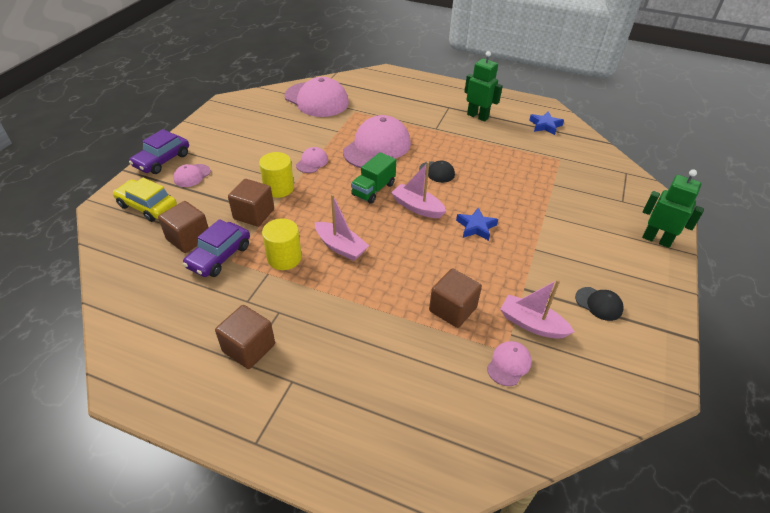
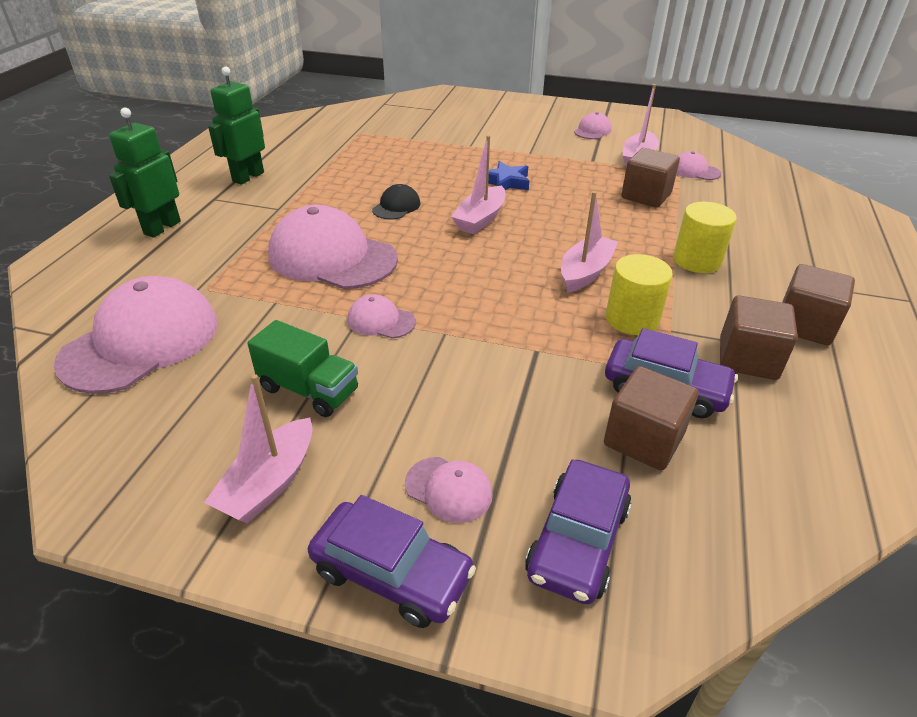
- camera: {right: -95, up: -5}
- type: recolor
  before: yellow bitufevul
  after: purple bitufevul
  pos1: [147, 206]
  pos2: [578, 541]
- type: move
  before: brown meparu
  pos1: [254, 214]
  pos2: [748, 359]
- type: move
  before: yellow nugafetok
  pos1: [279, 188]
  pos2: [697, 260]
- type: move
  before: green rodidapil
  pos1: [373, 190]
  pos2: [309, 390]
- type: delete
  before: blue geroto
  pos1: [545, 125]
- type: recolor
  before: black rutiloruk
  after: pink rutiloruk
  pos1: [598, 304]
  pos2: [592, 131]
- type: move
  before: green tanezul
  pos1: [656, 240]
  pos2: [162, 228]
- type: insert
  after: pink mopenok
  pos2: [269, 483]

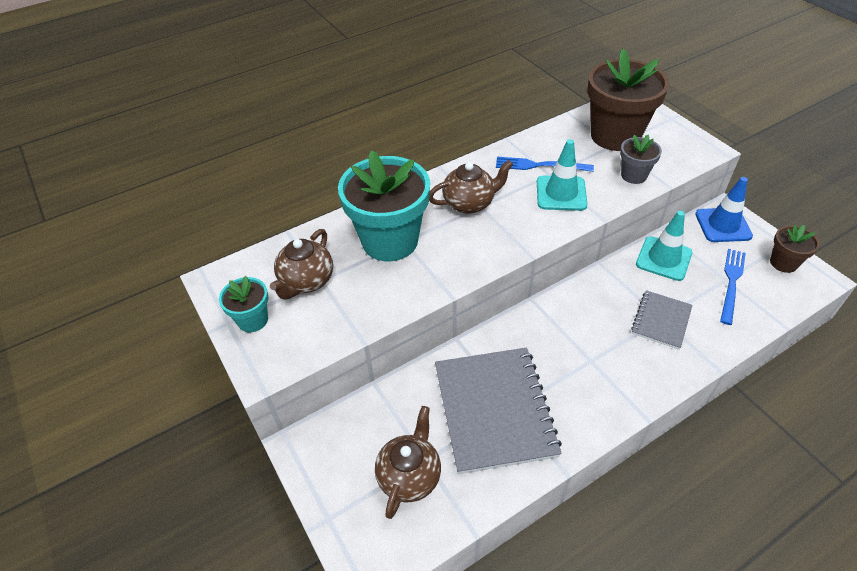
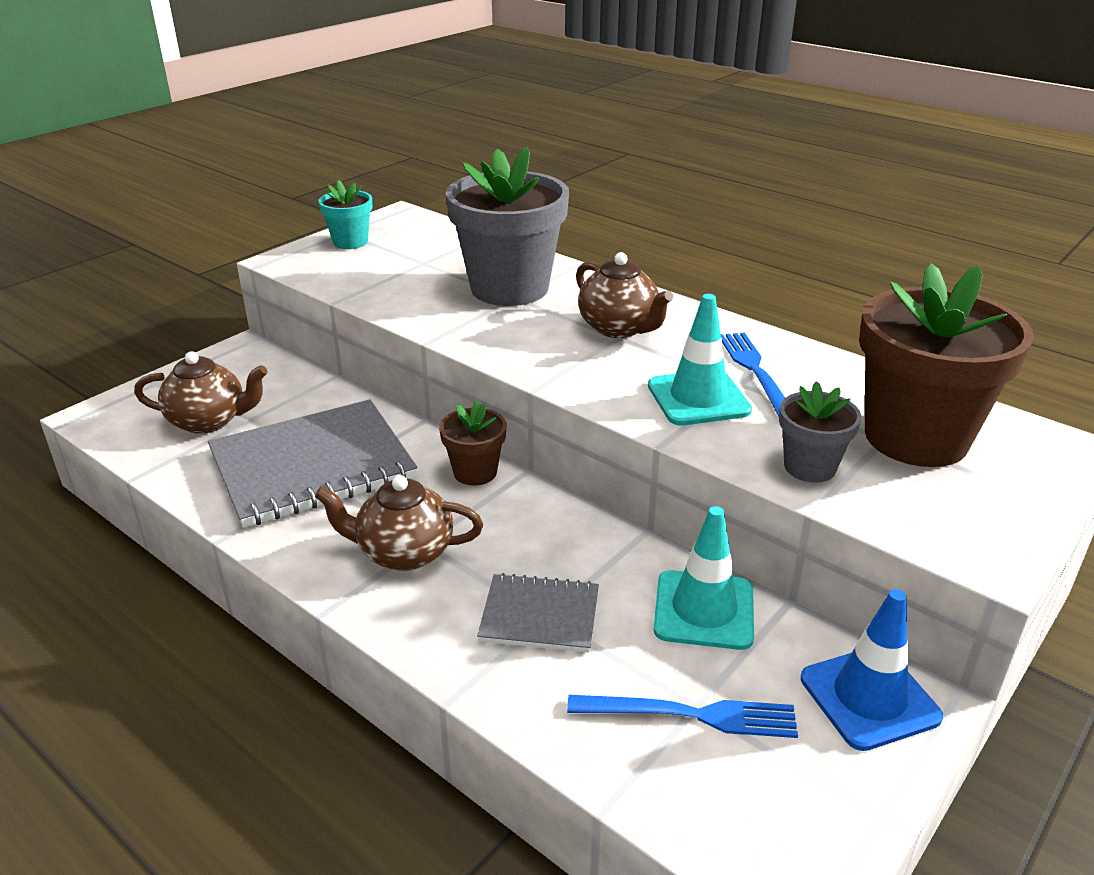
- camera: {right: 70, up: -15}
- type: move
  before: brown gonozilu
  pos1: [306, 281]
  pos2: [404, 553]
- type: recolor
  before: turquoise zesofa
  after: grey zesofa
  pos1: [390, 241]
  pos2: [509, 288]
- type: move
  before: brown zesofa
  pos1: [783, 263]
  pos2: [475, 472]

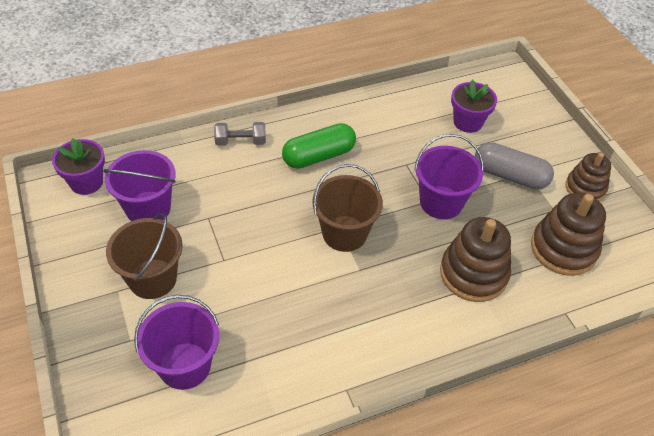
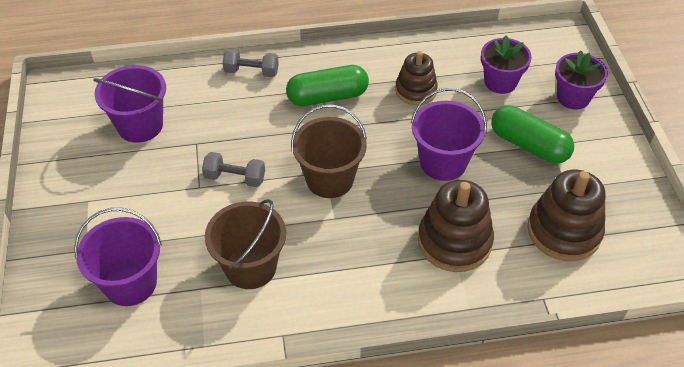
- camera: {right: 15, up: 0}
- type: move
  before: purple zesofa
  pos1: [86, 182]
  pos2: [573, 97]
- type: move
  before: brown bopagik
  pos1: [152, 279]
  pos2: [250, 267]
- type: recolor
  before: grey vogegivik
  after: green vogegivik
  pos1: [510, 176]
  pos2: [529, 145]
- type: move
  before: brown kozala
  pos1: [585, 188]
  pos2: [416, 90]
- type: insert
  after: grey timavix
  pos2: [235, 178]

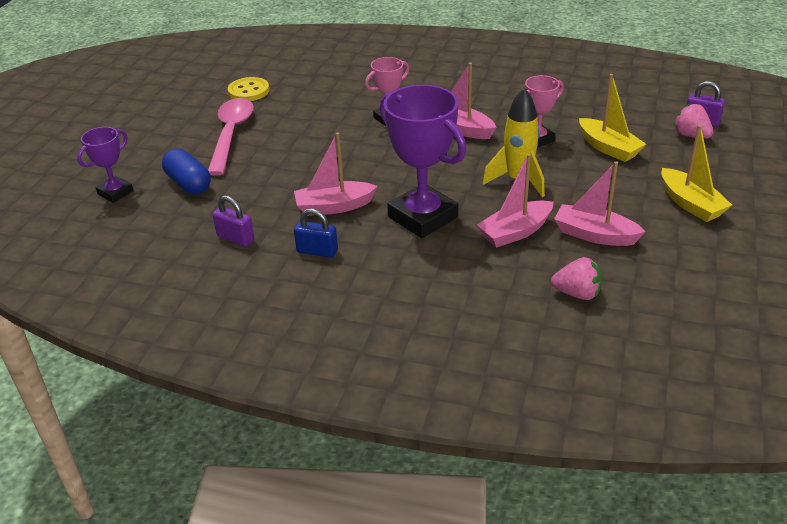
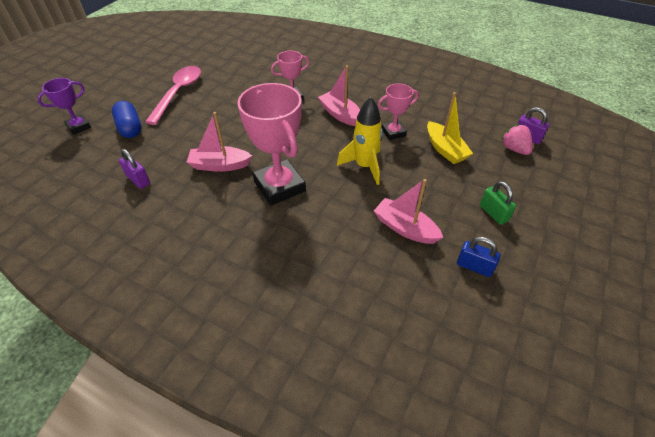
- camera: {right: 10, up: 10}
- type: delete
  before: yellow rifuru
  pos1: [248, 91]
- type: move
  before: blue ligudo
  pos1: [317, 251]
  pos2: [474, 266]
- type: recolor
  before: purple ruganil
  after: pink ruganil
  pos1: [423, 217]
  pos2: [279, 186]
- type: delete
  before: pink mopenok
  pos1: [515, 232]
- type: delete
  before: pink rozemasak
  pos1: [577, 293]
- type: replace
  before: yellow mopenok
  after: green ligudo
  pos1: [690, 204]
  pos2: [493, 213]

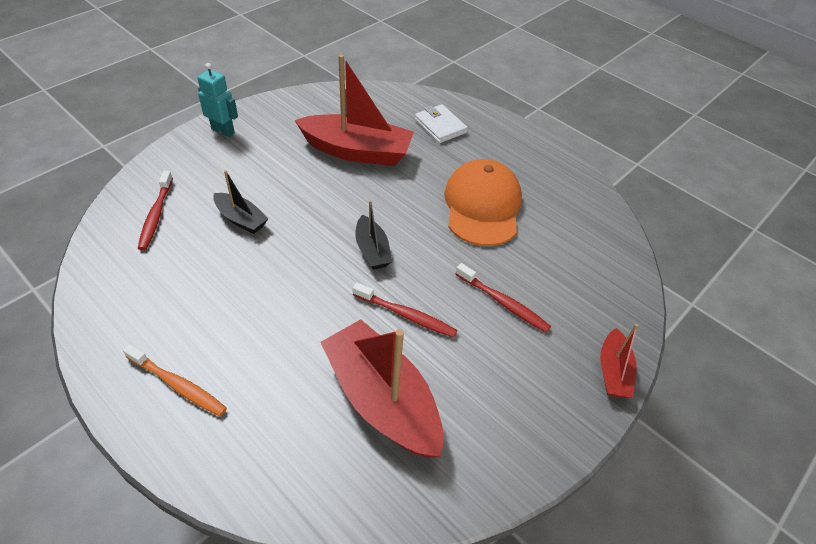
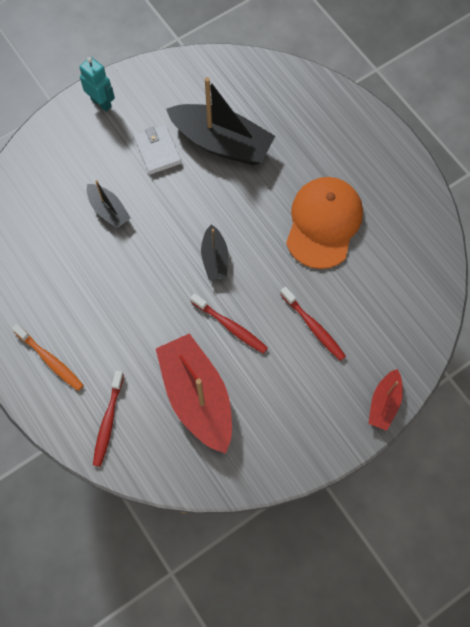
- camera: {right: 15, up: 20}
- type: move
  before: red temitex
  pos1: [156, 215]
  pos2: [108, 421]
- type: recolor
  before: red mopenok
  after: black mopenok
  pos1: [357, 151]
  pos2: [221, 143]
- type: move
  before: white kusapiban
  pos1: [440, 126]
  pos2: [157, 151]

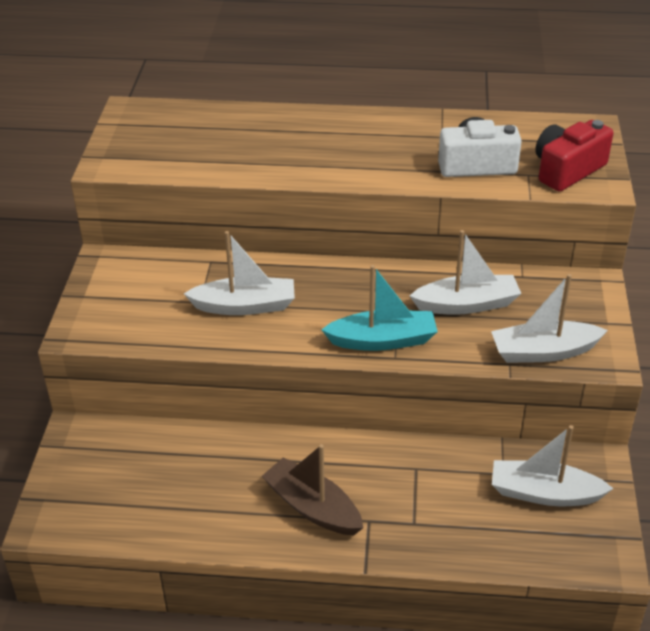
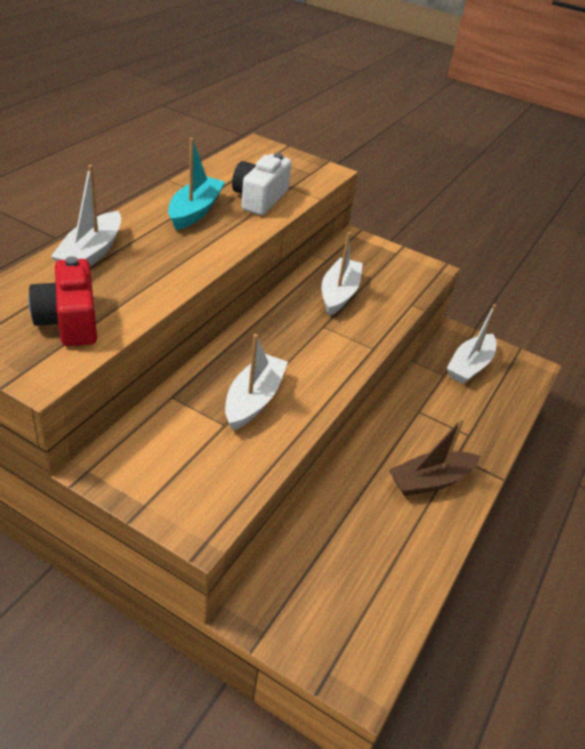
- camera: {right: -70, up: 0}
- type: move
  before: turquoise mopenok
  pos1: [383, 340]
  pos2: [195, 211]
- type: move
  before: white mopenok
  pos1: [543, 352]
  pos2: [91, 253]
- type: move
  before: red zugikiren
  pos1: [567, 170]
  pos2: [69, 321]

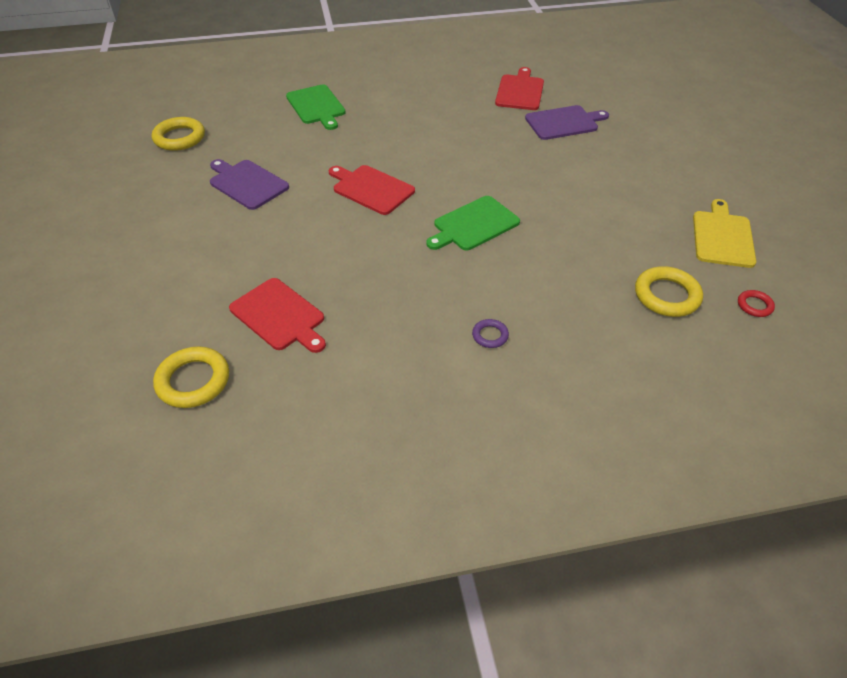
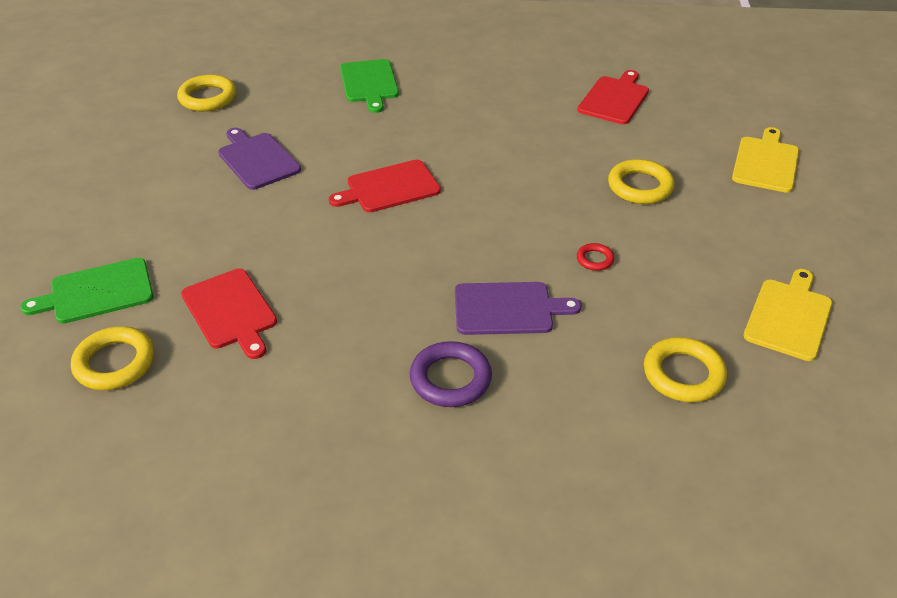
- camera: {right: 15, up: -5}
- type: rotate
  before: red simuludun
  pos1: [371, 189]
  pos2: [389, 187]
  turn: -75
- type: move
  before: green simuludun
  pos1: [474, 225]
  pos2: [97, 292]
- type: resize
  before: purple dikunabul
  pos1: [490, 335]
  pos2: [450, 379]
  scale: 1.9
- type: move
  before: purple simuludun
  pos1: [564, 122]
  pos2: [507, 309]
- type: move
  before: red dikunabul
  pos1: [754, 305]
  pos2: [595, 259]
- type: insert
  after: yellow dikunabul
  pos2: [640, 186]
- type: insert
  after: yellow simuludun
  pos2: [766, 162]

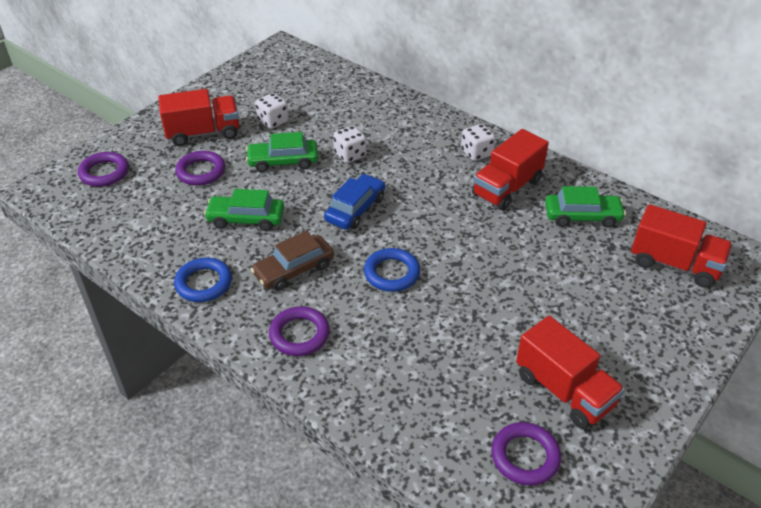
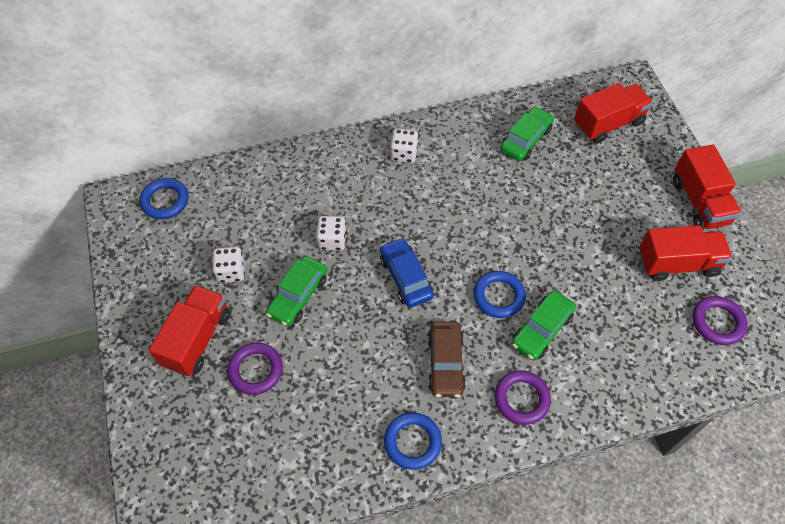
- camera: {right: -55, up: 15}
- type: delete
  before: purple dikunabul
  pos1: [104, 173]
- type: move
  before: green bitufevul
  pos1: [246, 219]
  pos2: [541, 329]
- type: move
  before: red rodidapil
  pos1: [507, 188]
  pos2: [699, 202]
- type: insert
  after: blue dikunabul
  pos2: [165, 201]

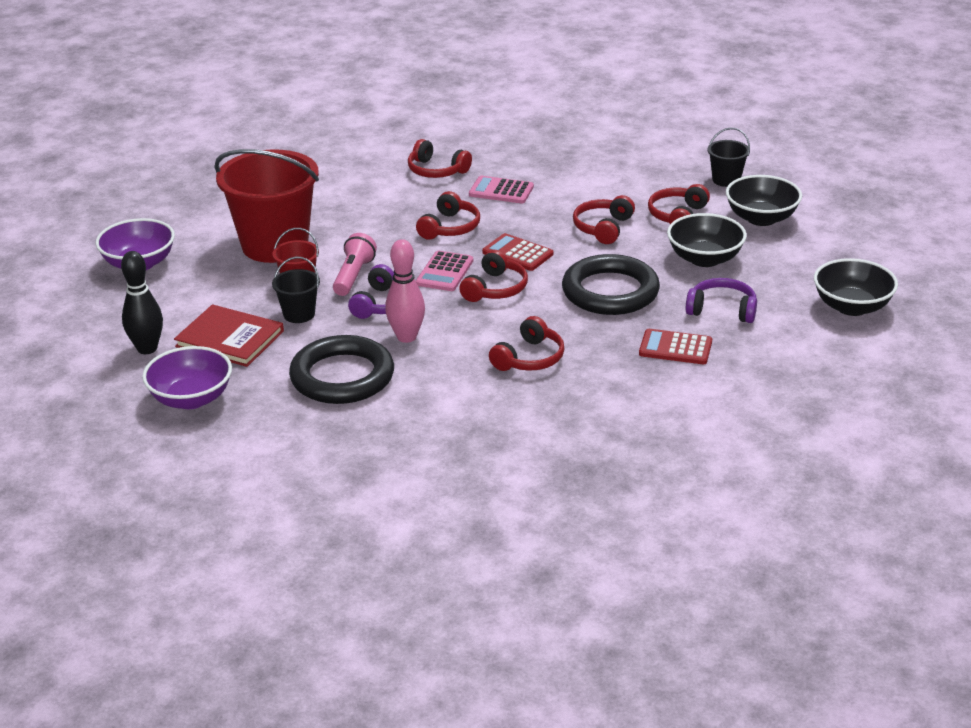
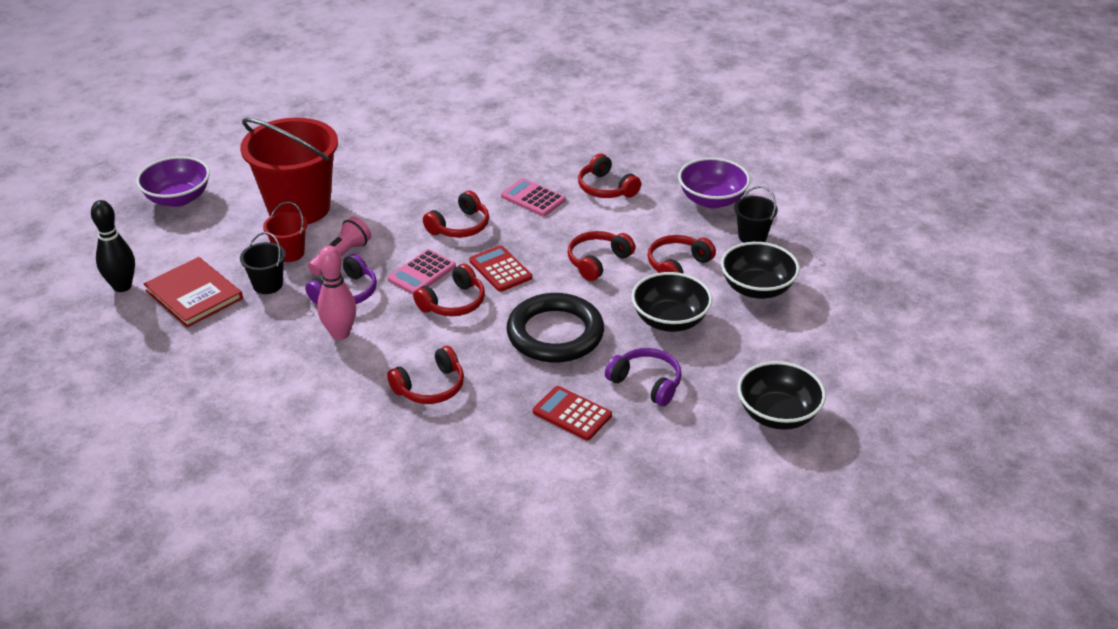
- camera: {right: 20, up: 5}
- type: move
  before: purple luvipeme
  pos1: [191, 398]
  pos2: [712, 200]
- type: delete
  before: black dikunabul
  pos1: [342, 376]
- type: move
  before: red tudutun
  pos1: [436, 171]
  pos2: [606, 188]

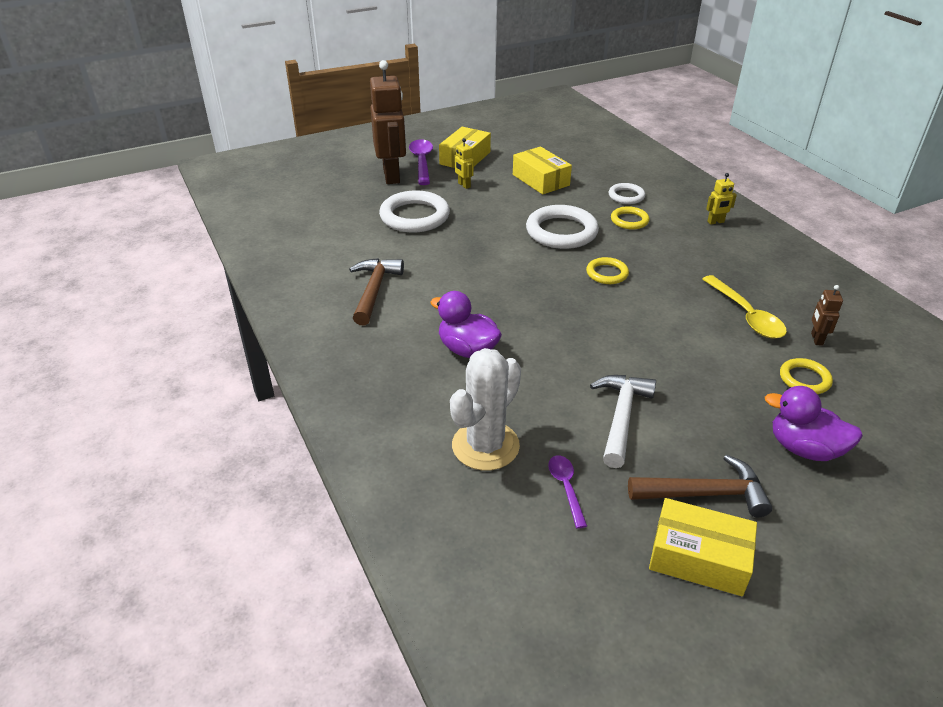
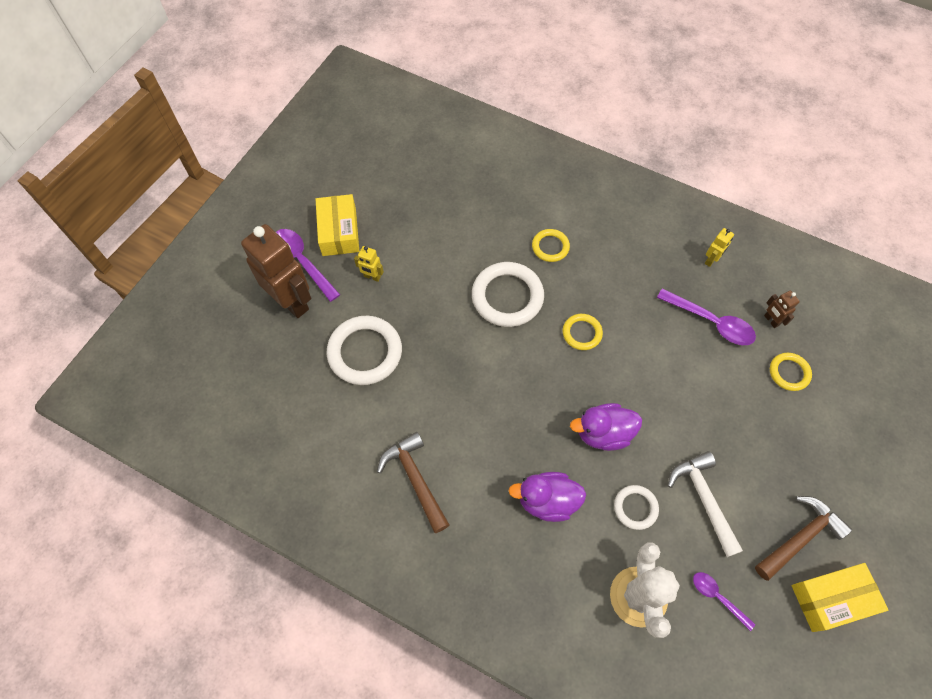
- camera: {right: -35, up: 25}
- type: delete
  before: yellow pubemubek
  pos1: [540, 180]
- type: move
  before: white dikunabul
  pos1: [626, 196]
  pos2: [635, 508]
- type: recolor
  before: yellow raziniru
  after: purple raziniru
  pos1: [746, 315]
  pos2: [711, 322]
- type: move
  before: yellow tanezul
  pos1: [715, 222]
  pos2: [711, 260]
- type: move
  before: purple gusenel
  pos1: [804, 449]
  pos2: [603, 433]

